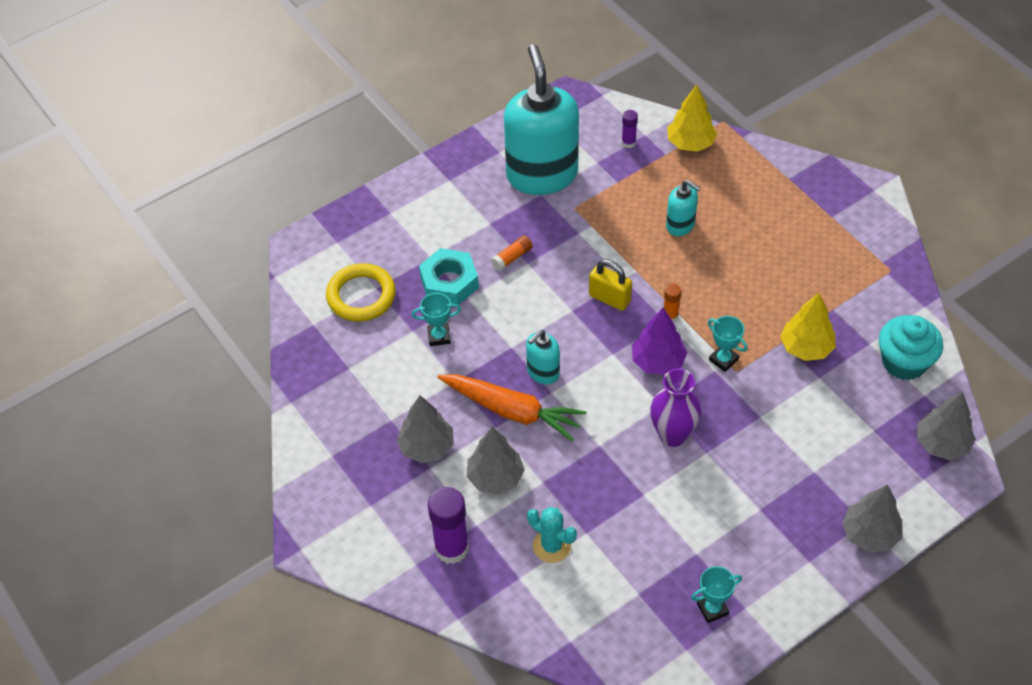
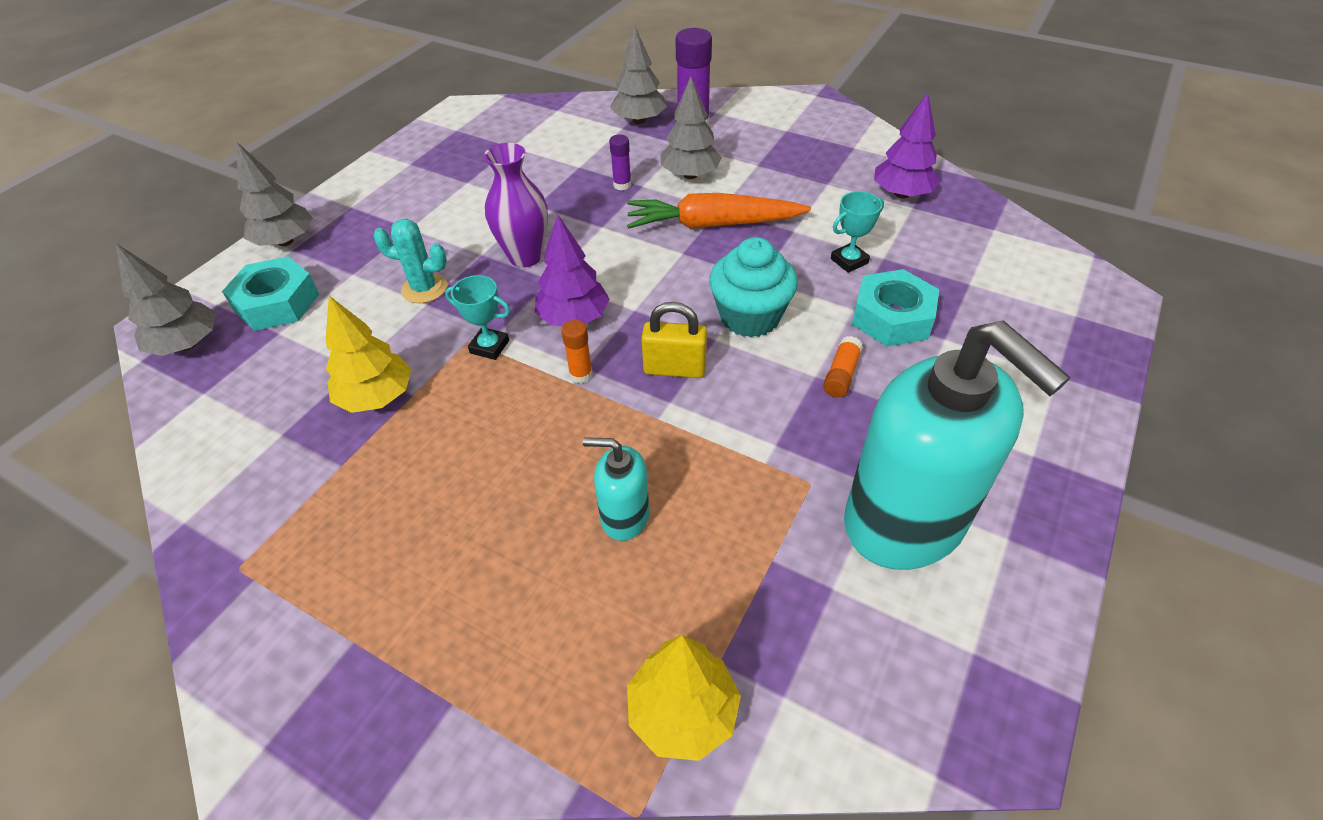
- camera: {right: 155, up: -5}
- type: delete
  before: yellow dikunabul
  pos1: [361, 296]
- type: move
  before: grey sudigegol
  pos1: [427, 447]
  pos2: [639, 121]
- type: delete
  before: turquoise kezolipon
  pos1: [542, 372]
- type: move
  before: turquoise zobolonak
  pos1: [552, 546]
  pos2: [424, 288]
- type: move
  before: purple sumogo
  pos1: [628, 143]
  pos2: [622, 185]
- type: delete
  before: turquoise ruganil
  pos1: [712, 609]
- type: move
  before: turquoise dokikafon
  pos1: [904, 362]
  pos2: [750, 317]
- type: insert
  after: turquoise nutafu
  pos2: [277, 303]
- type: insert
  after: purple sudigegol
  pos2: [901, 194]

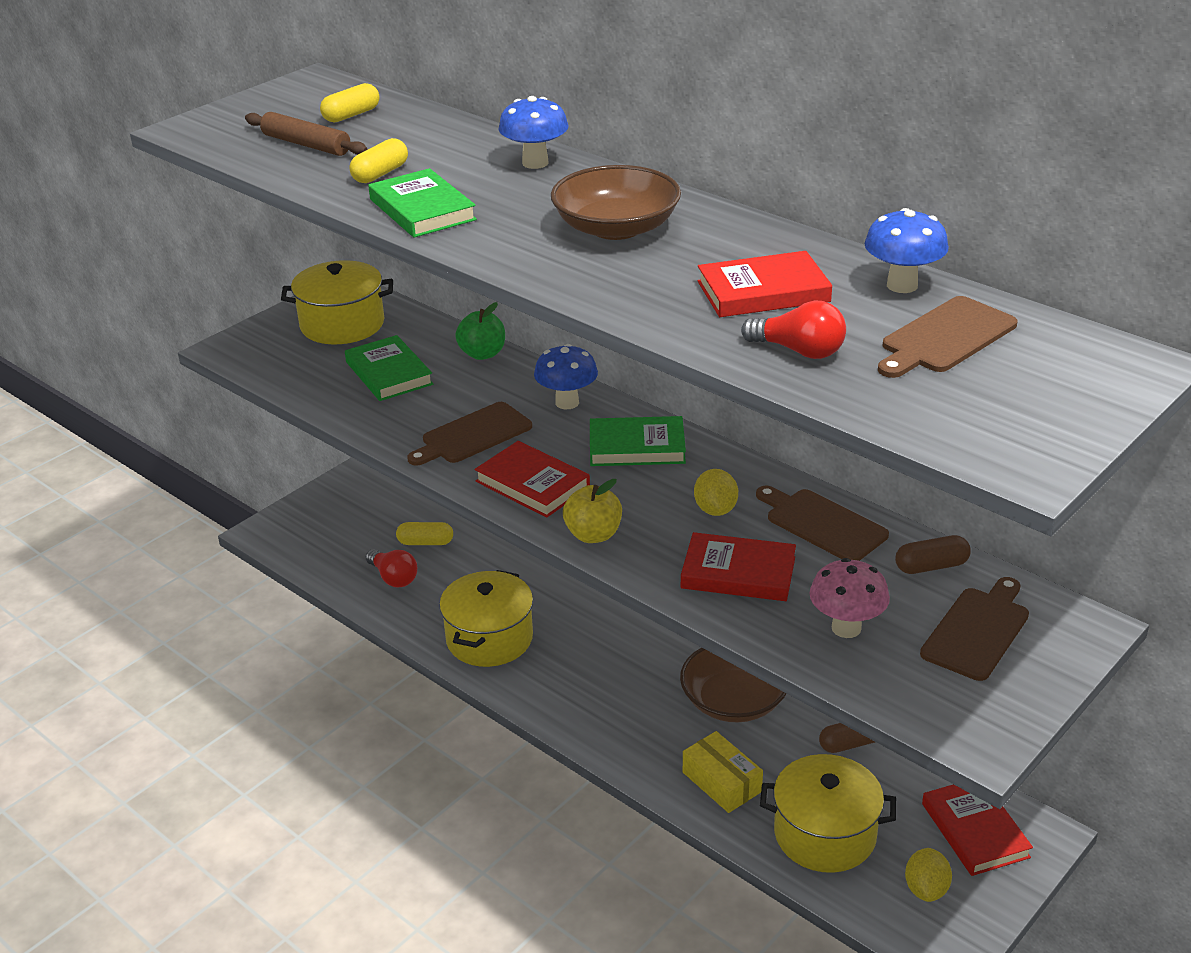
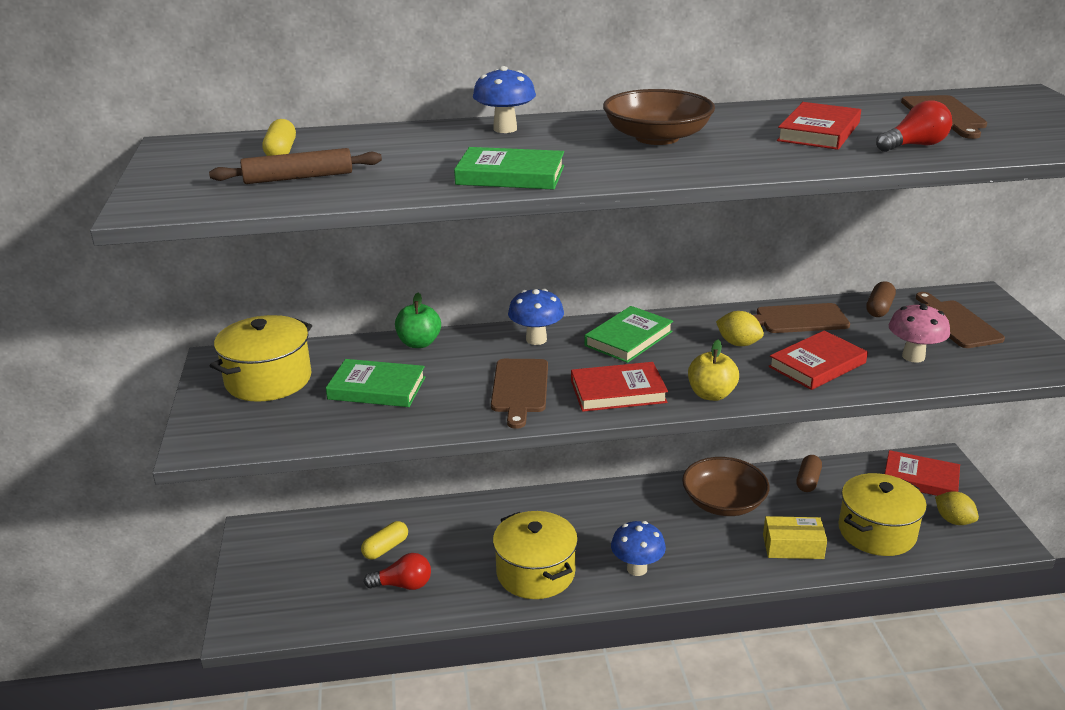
- camera: {right: -50, up: -5}
- type: delete
  before: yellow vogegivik
  pos1: [380, 174]
- type: move
  before: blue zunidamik
  pos1: [902, 285]
  pos2: [637, 568]

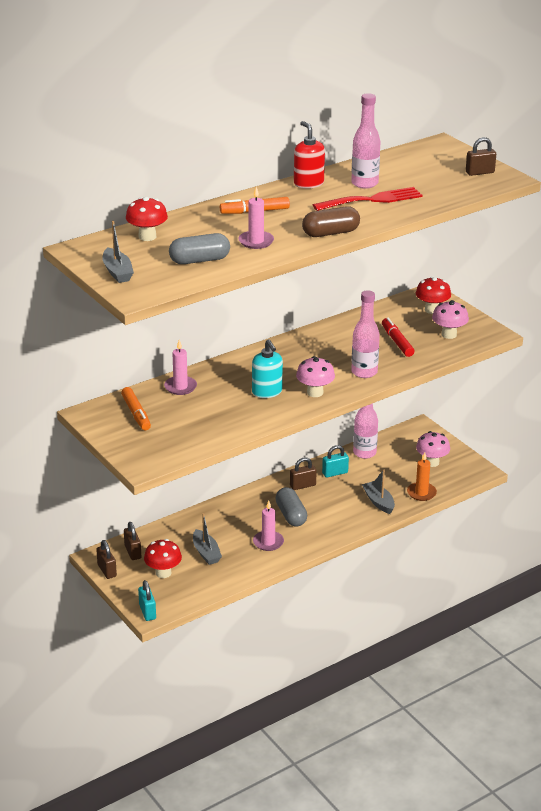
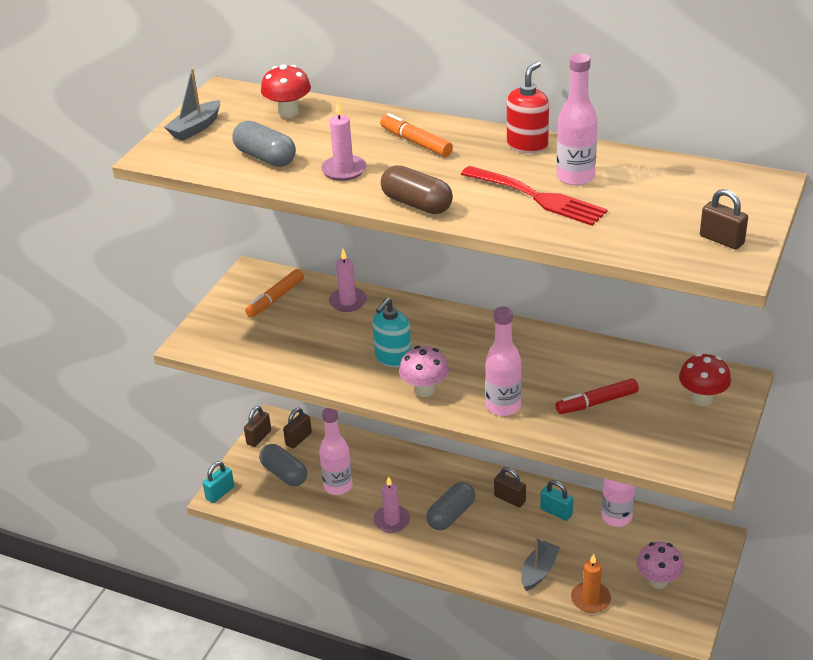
- camera: {right: 60, up: 5}
- type: replace
  before: red zunidamik
  after: grey vogegivik
  pos1: [163, 573]
  pos2: [284, 474]
- type: replace
  before: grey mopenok
  after: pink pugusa
  pos1: [206, 553]
  pos2: [338, 486]
- type: rotate
  before: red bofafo
  pos1: [397, 342]
  pos2: [596, 402]
  turn: -150
- type: delete
  before: pink zunidamik
  pos1: [449, 334]

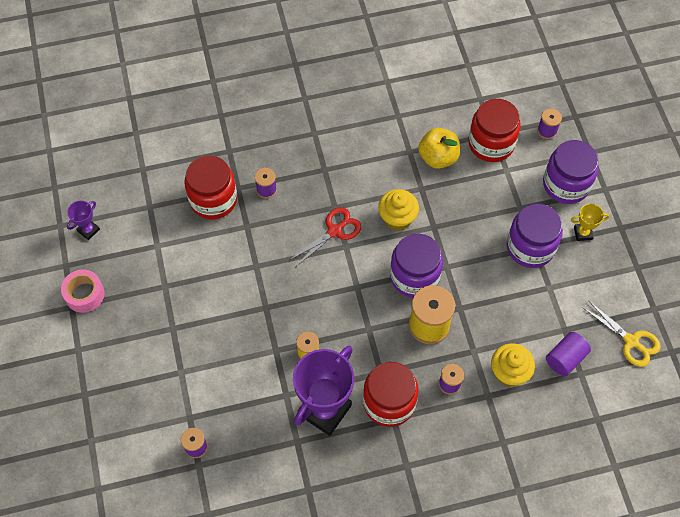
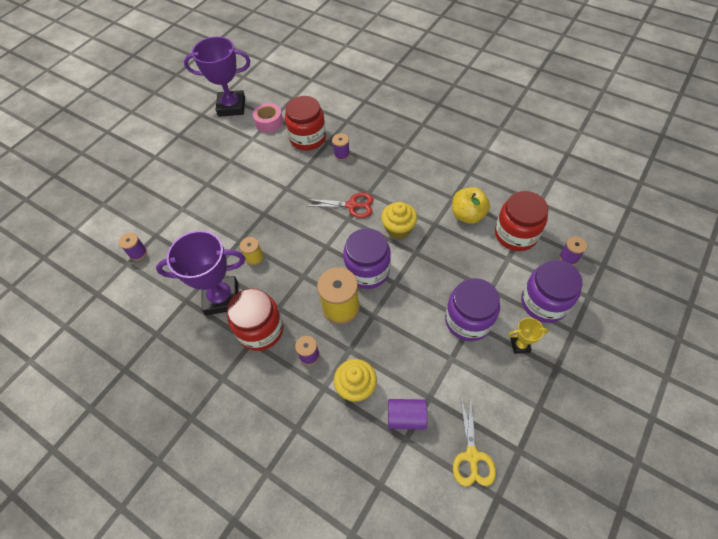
- camera: {right: 50, up: -5}
- type: move
  before: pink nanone
  pos1: [84, 294]
  pos2: [269, 122]
- type: resize
  before: purple ruganil
  pos1: [88, 230]
  pos2: [231, 107]
  scale: 2.22
- type: rotate
  before: yellow ruganil
  pos1: [583, 233]
  pos2: [520, 345]
  turn: -45

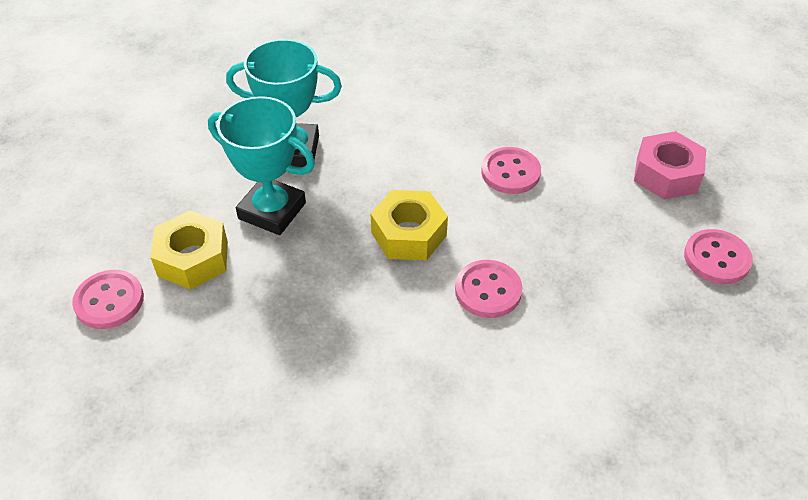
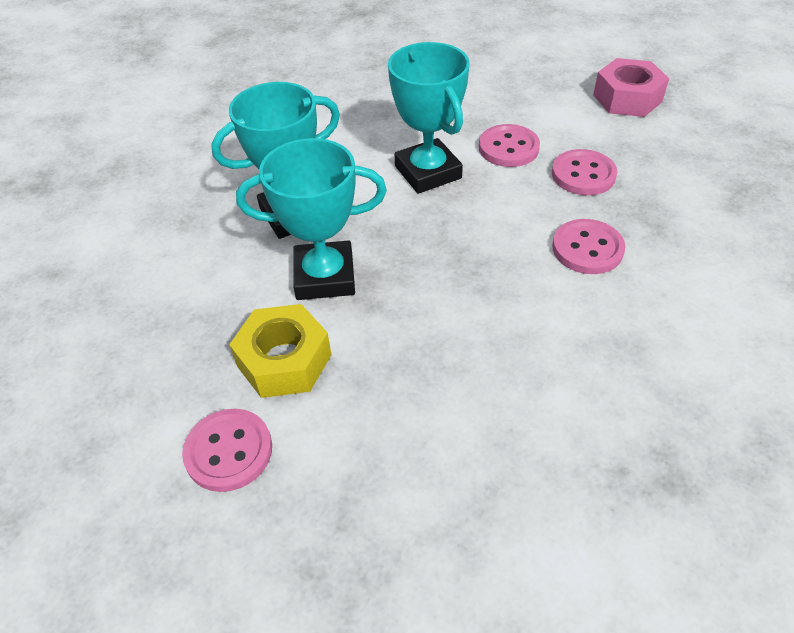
- camera: {right: -30, up: 0}
- type: delete
  before: yellow nutafu
  pos1: [408, 234]
- type: move
  before: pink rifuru
  pos1: [716, 258]
  pos2: [583, 174]
- type: insert
  after: turquoise ruganil
  pos2: [428, 172]

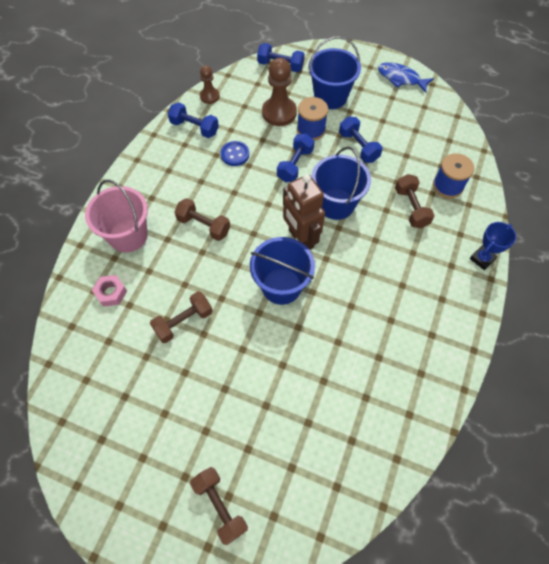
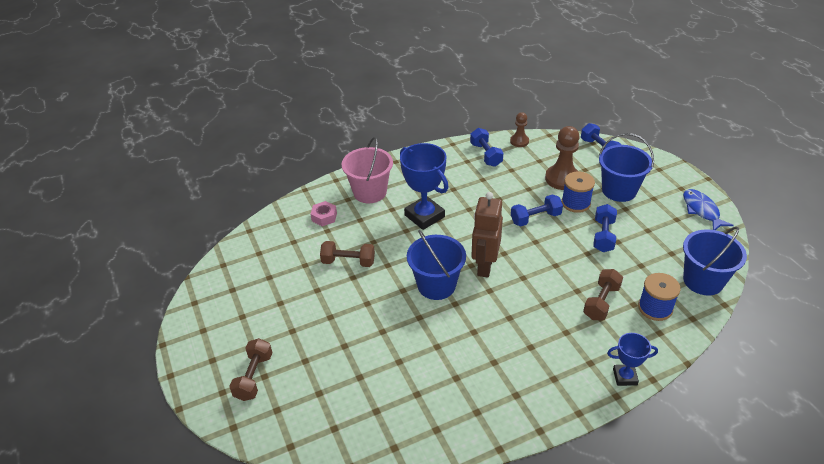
- camera: {right: 45, up: -20}
- type: replace
  before: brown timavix
  after: blue ruganil
  pos1: [203, 226]
  pos2: [424, 216]
- type: delete
  before: blue rifuru
  pos1: [235, 154]
- type: move
  before: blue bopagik
  pos1: [336, 204]
  pos2: [703, 281]

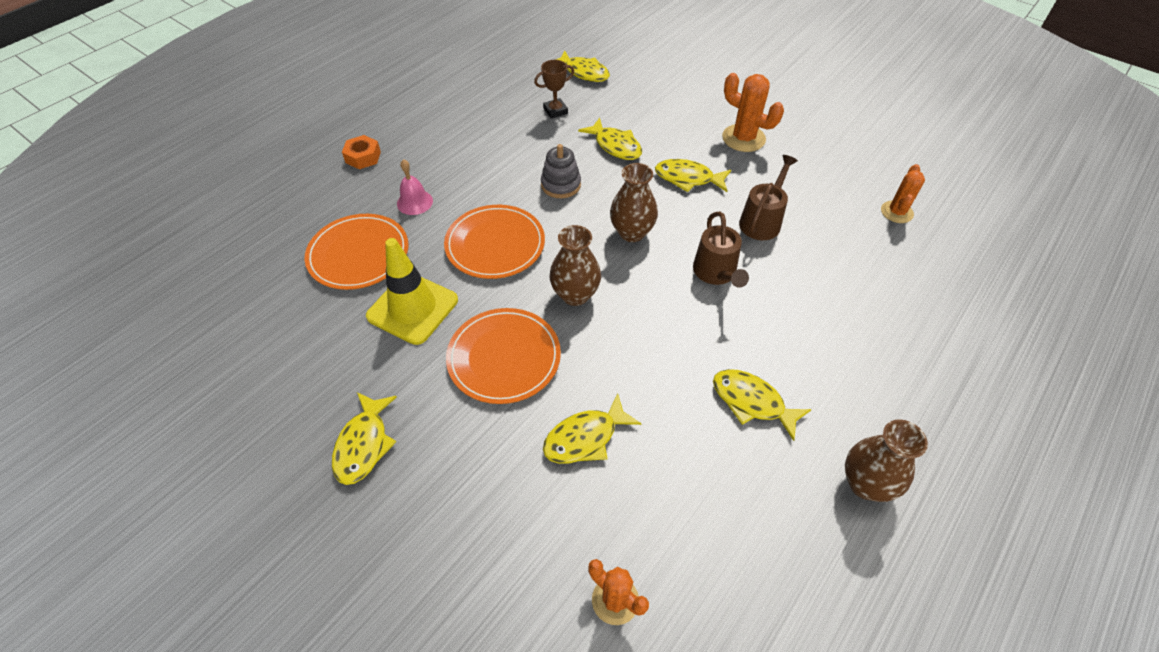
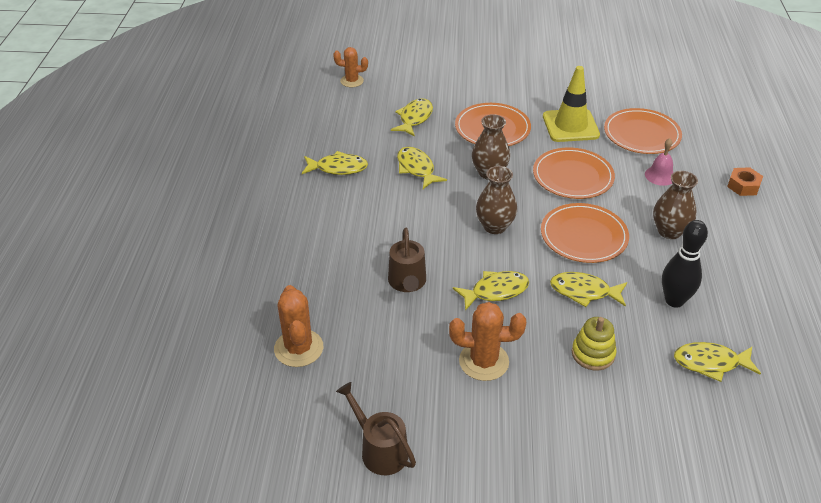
- camera: {right: 145, up: -10}
- type: move
  before: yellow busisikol
  pos1: [364, 444]
  pos2: [416, 168]
- type: replace
  before: brown ruganil
  after: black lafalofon
  pos1: [555, 111]
  pos2: [674, 301]
- type: replace
  before: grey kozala
  after: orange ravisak
  pos1: [561, 185]
  pos2: [583, 236]
- type: move
  before: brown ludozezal
  pos1: [716, 273]
  pos2: [379, 449]
- type: move
  before: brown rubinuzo
  pos1: [865, 484]
  pos2: [669, 231]
- type: resize
  before: orange zobolonak
  pos1: [896, 212]
  pos2: [298, 348]
  scale: 1.5
- type: insert
  after: yellow kozala
  pos2: [593, 354]

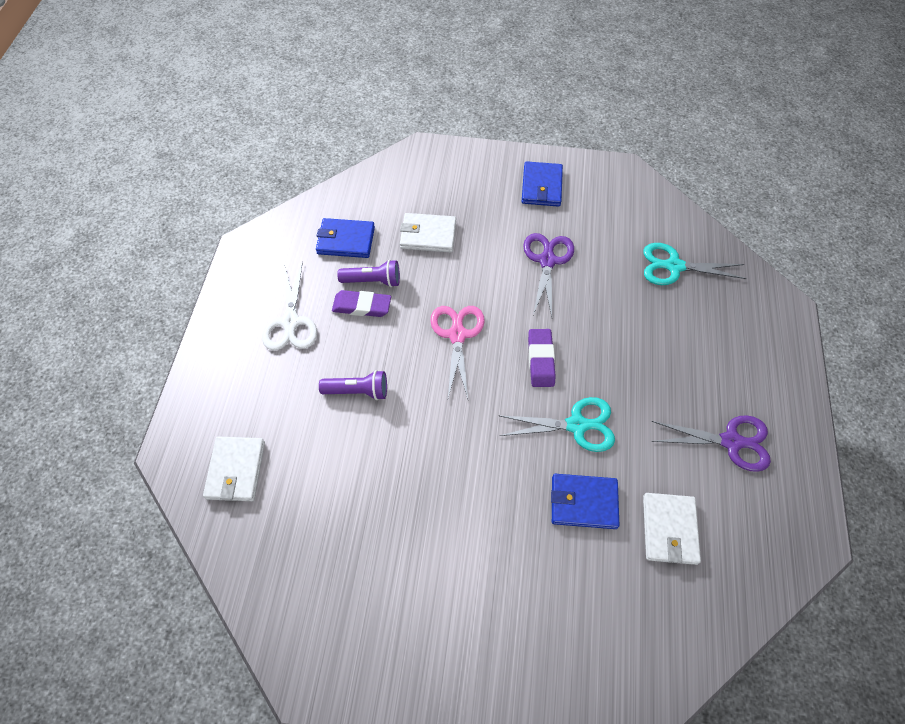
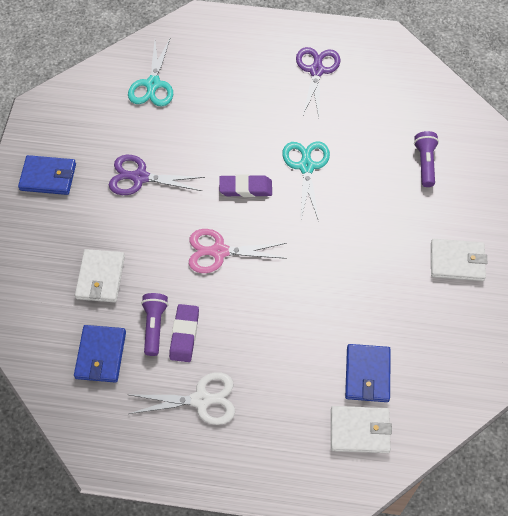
- camera: {right: -90, up: 0}
- type: move
  before: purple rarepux
  pos1: [358, 391]
  pos2: [425, 163]
- type: move
  before: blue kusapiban
  pos1: [583, 502]
  pos2: [367, 374]
- type: move
  before: white kusapiban
  pos1: [669, 529]
  pos2: [457, 261]

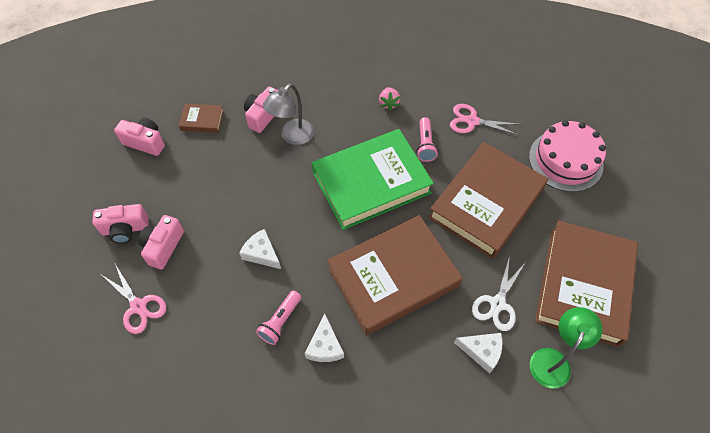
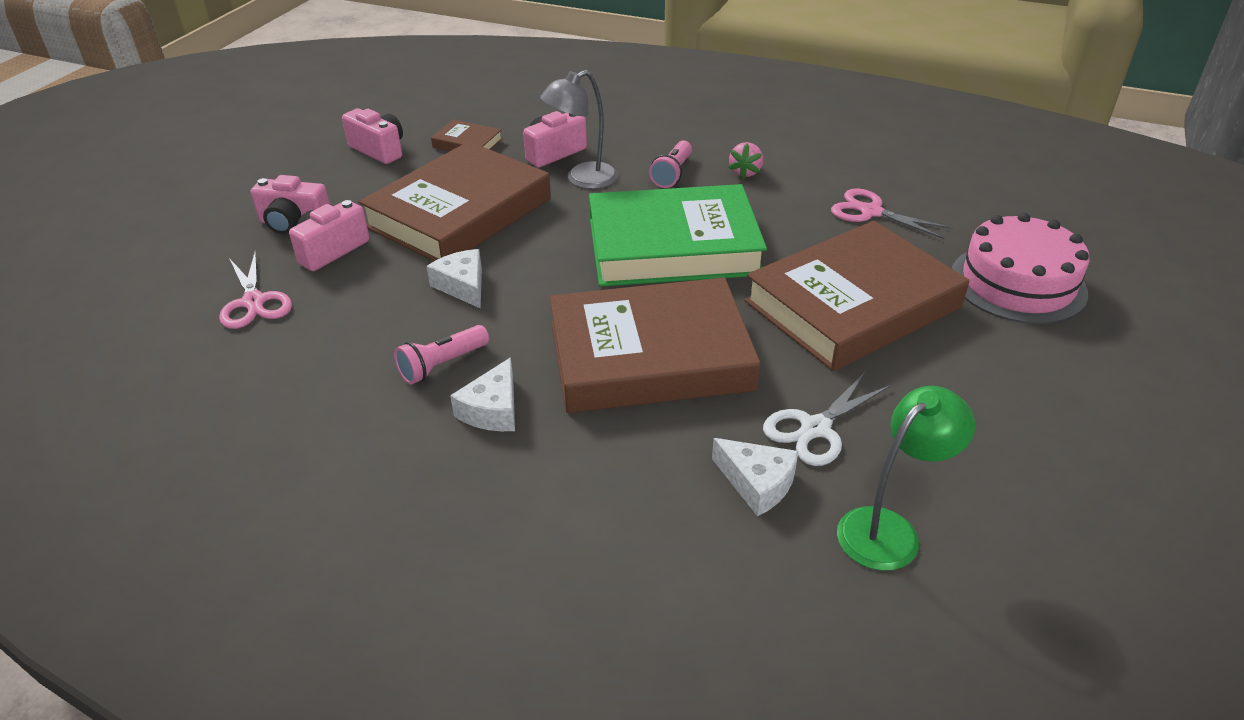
- camera: {right: 20, up: -20}
- type: move
  before: pink rarepux
  pos1: [425, 145]
  pos2: [672, 174]
- type: move
  before: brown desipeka
  pos1: [583, 285]
  pos2: [459, 213]

